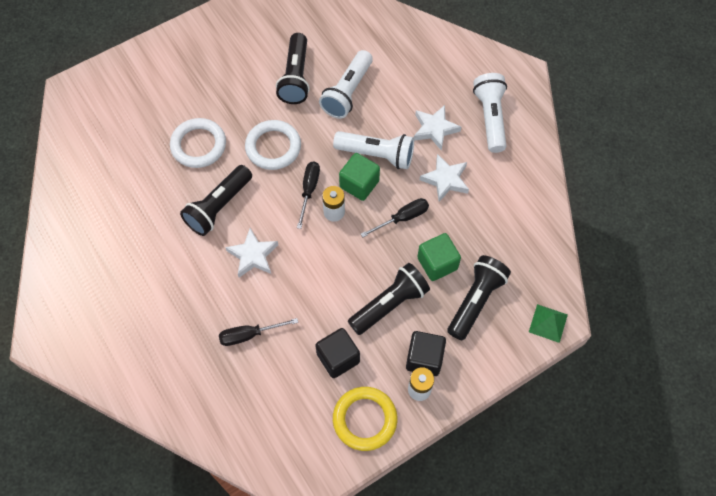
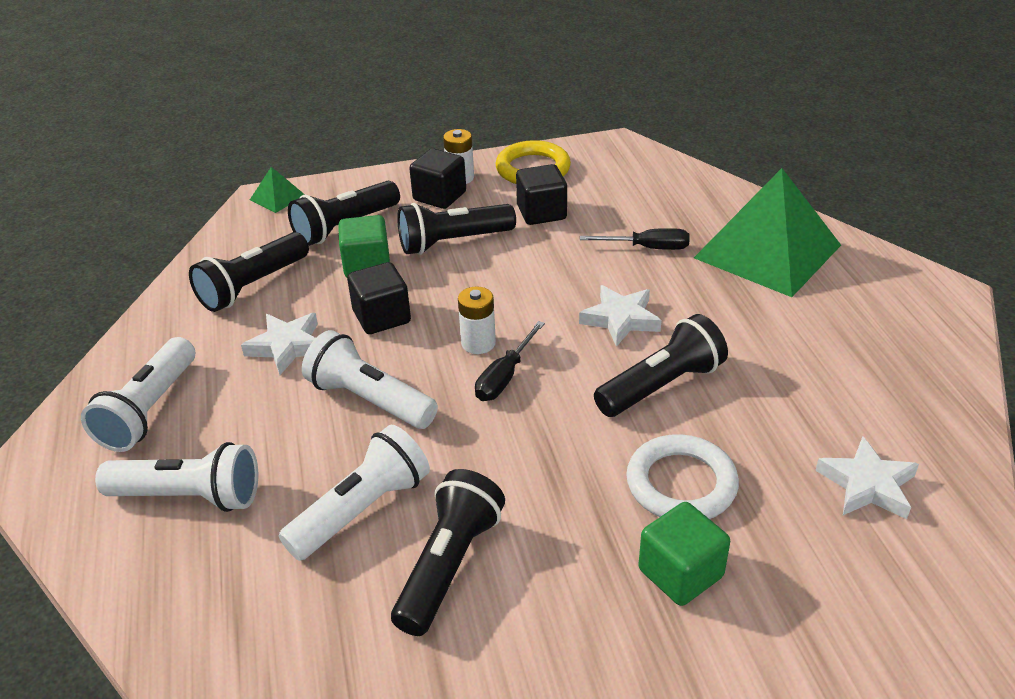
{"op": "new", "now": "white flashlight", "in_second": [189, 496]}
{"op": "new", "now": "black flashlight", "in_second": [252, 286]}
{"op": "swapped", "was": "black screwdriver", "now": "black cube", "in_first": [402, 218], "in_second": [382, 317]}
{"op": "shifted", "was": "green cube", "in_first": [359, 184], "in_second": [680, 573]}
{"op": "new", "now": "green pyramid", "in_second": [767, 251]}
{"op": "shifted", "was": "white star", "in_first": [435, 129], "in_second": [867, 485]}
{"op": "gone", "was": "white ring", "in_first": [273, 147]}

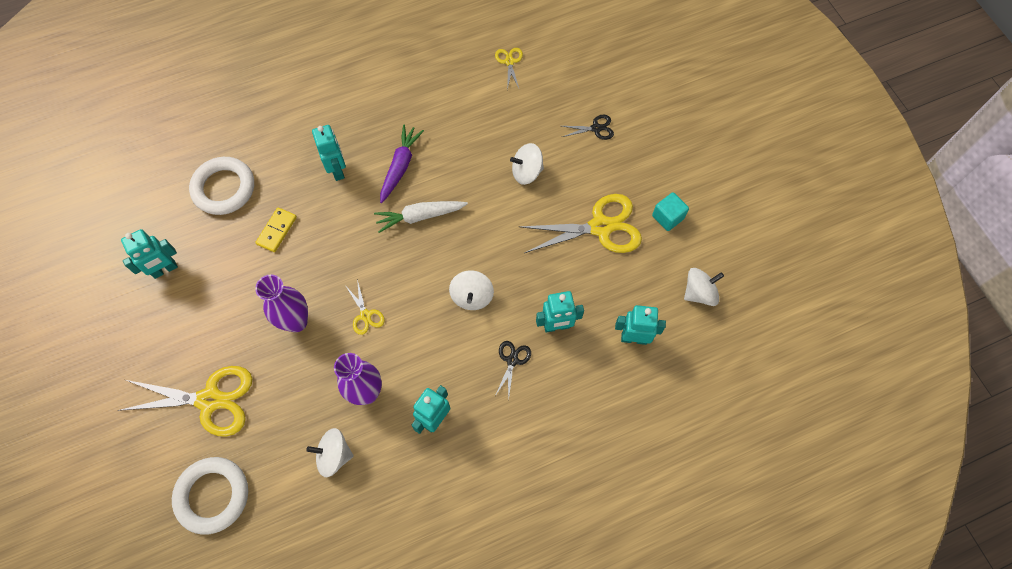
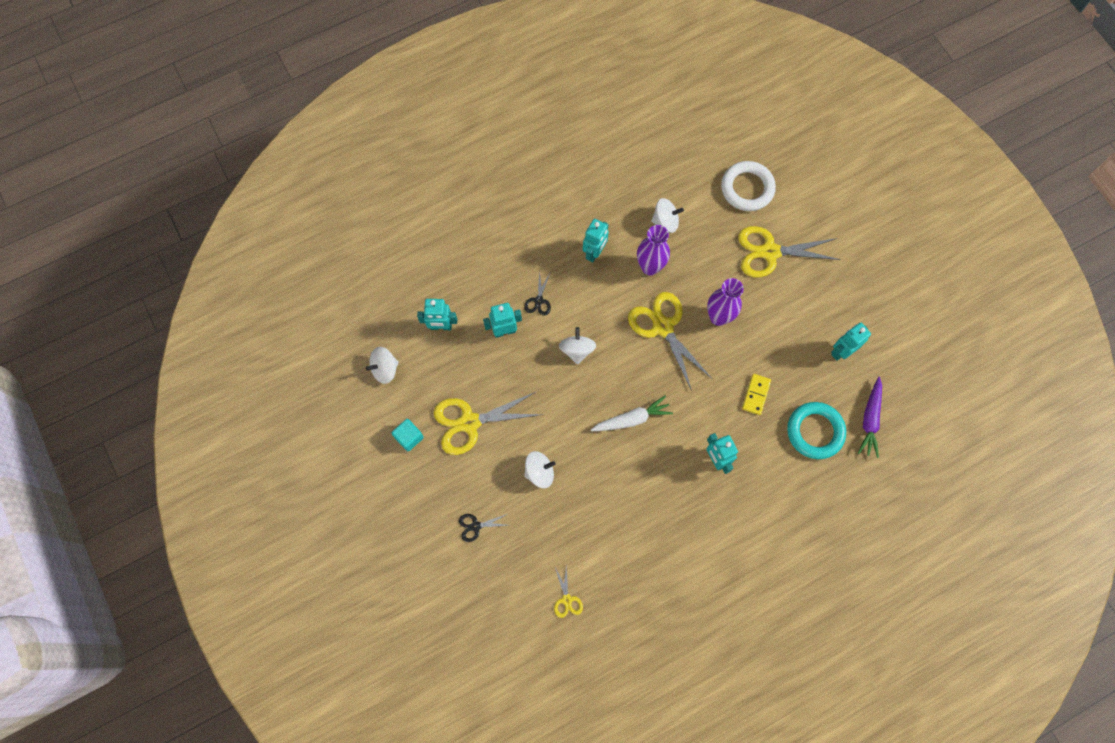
{"op": "scaled", "was": "yellow scissors", "in_first": [365, 315], "in_second": [663, 327], "ratio": 2.13}
{"op": "repainted", "was": "white ring", "now": "turquoise ring", "in_first": [224, 188], "in_second": [815, 431]}
{"op": "shifted", "was": "purple carrot", "in_first": [400, 166], "in_second": [870, 420]}

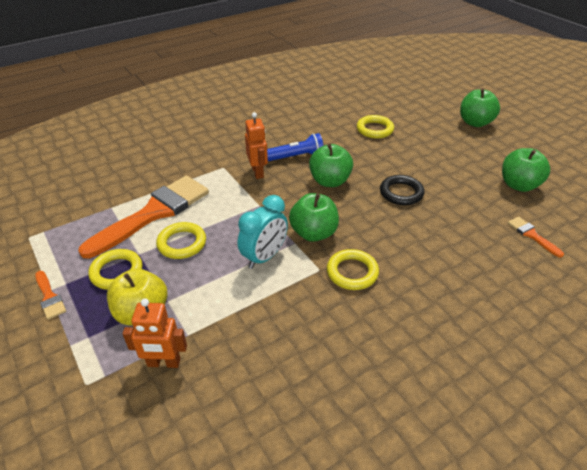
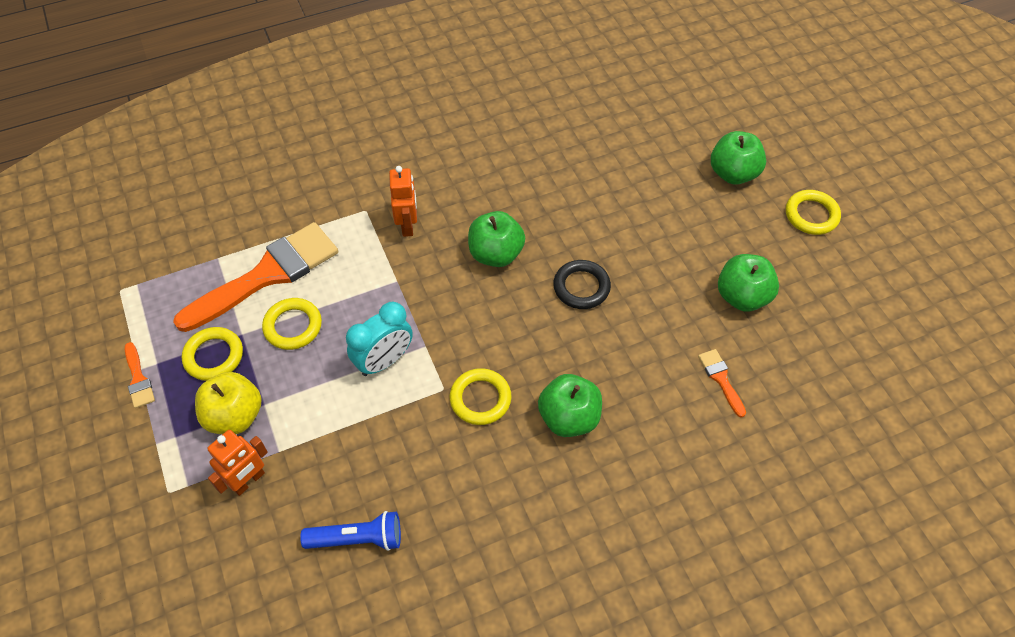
{"op": "rotated", "was": "orange robot", "in_first": [164, 363], "in_second": [248, 481], "clockwise": -60}
{"op": "shifted", "was": "blue flashlight", "in_first": [296, 157], "in_second": [357, 539]}
{"op": "shifted", "was": "green apple", "in_first": [313, 233], "in_second": [569, 418]}
{"op": "shifted", "was": "yellow ring", "in_first": [374, 129], "in_second": [811, 215]}

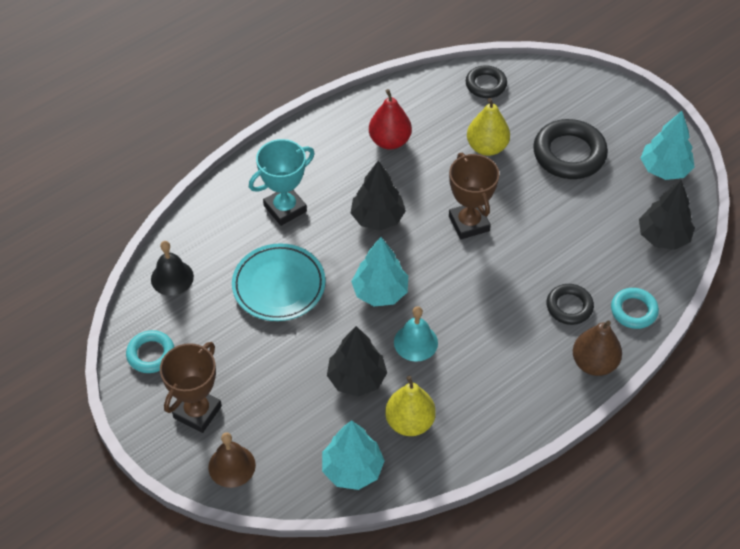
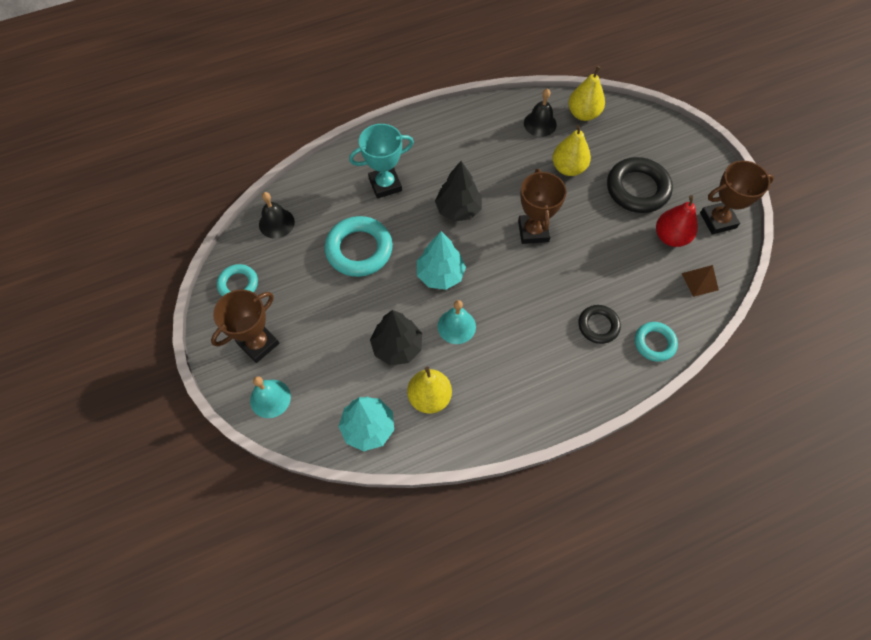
{"op": "repainted", "was": "brown bell", "now": "turquoise bell", "in_first": [232, 466], "in_second": [270, 398]}
{"op": "swapped", "was": "turquoise plate", "now": "turquoise ring", "in_first": [279, 286], "in_second": [359, 250]}
{"op": "new", "now": "black bell", "in_second": [540, 123]}
{"op": "swapped", "was": "black ring", "now": "yellow pear", "in_first": [486, 85], "in_second": [583, 114]}
{"op": "shifted", "was": "red pear", "in_first": [390, 141], "in_second": [670, 237]}
{"op": "swapped", "was": "black tree", "now": "brown pyramid", "in_first": [663, 237], "in_second": [700, 281]}
{"op": "swapped", "was": "turquoise tree", "now": "brown trophy", "in_first": [664, 169], "in_second": [718, 220]}
{"op": "gone", "was": "brown pear", "in_first": [594, 363]}

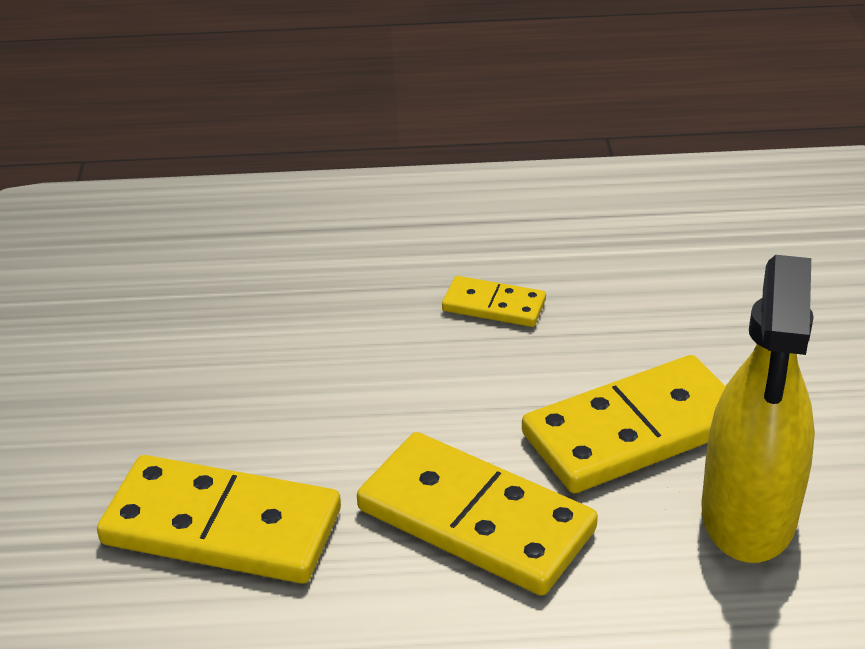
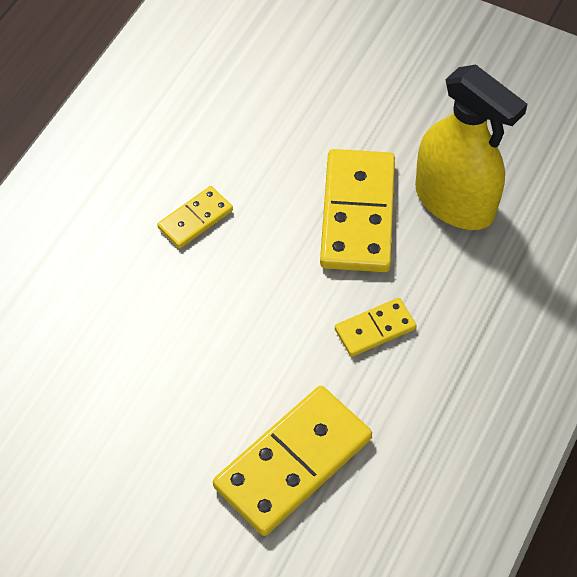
{"op": "scaled", "was": "yellow domino", "in_first": [475, 520], "in_second": [375, 329], "ratio": 0.52}

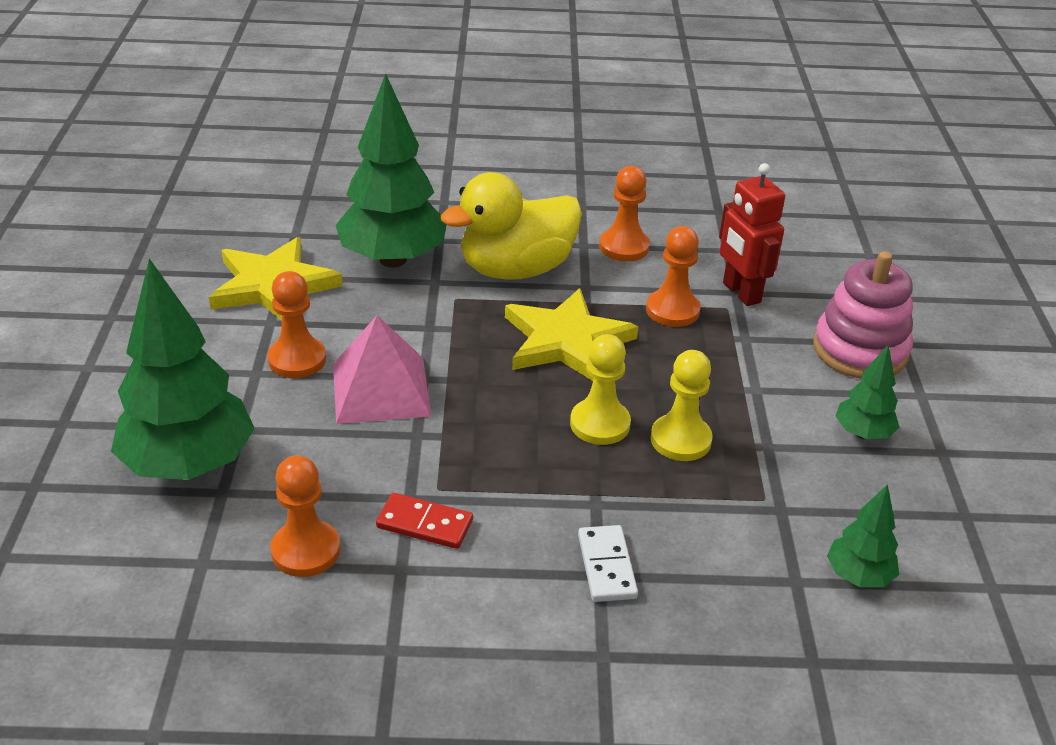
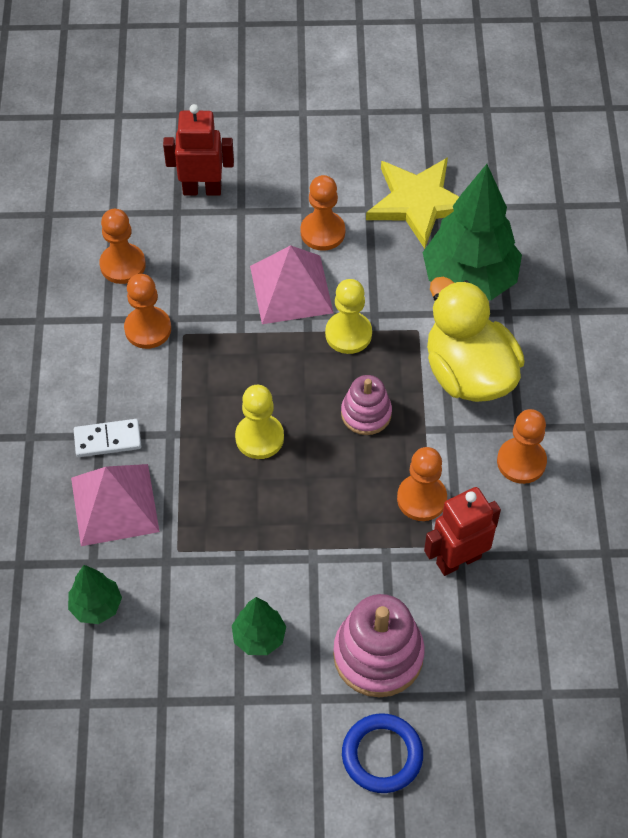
{"op": "new", "now": "pink pyramid", "in_second": [115, 504]}
{"op": "swapped", "was": "red domino", "now": "orange pawn", "in_first": [425, 524], "in_second": [148, 329]}
{"op": "swapped", "was": "green tree", "now": "red robot", "in_first": [189, 465], "in_second": [202, 189]}
{"op": "shifted", "was": "yellow pawn", "in_first": [680, 440], "in_second": [348, 334]}
{"op": "swapped", "was": "yellow star", "now": "pink stacking toy", "in_first": [566, 341], "in_second": [366, 413]}
{"op": "new", "now": "blue ring", "in_second": [382, 755]}

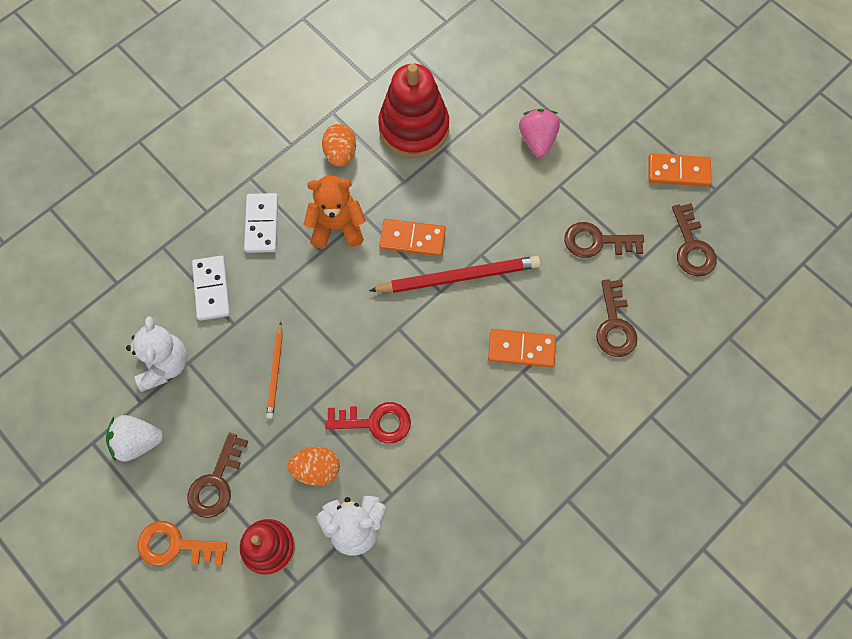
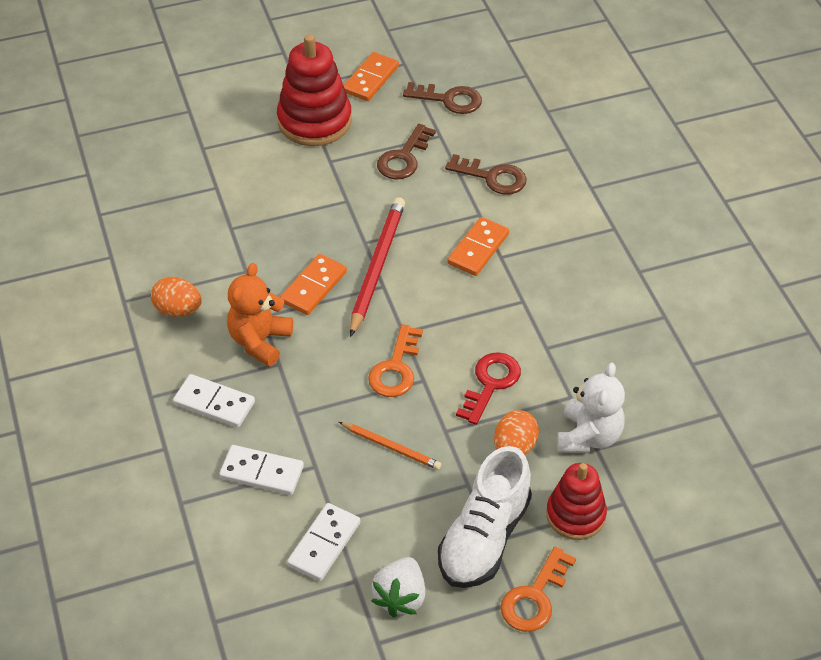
{"op": "shifted", "was": "red stacking toy", "in_first": [414, 128], "in_second": [314, 121]}
{"op": "swapped", "was": "white teddy bear", "now": "white domino", "in_first": [164, 364], "in_second": [324, 544]}
{"op": "new", "now": "orange key", "in_second": [396, 368]}
{"op": "swapped", "was": "brown key", "now": "white shoe", "in_first": [216, 482], "in_second": [484, 538]}
{"op": "gone", "was": "pink strawberry", "in_first": [537, 140]}

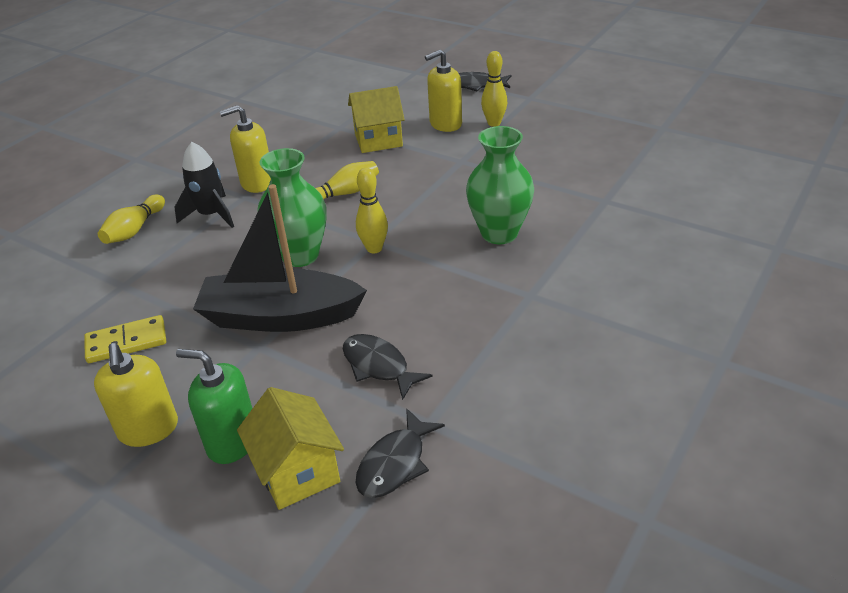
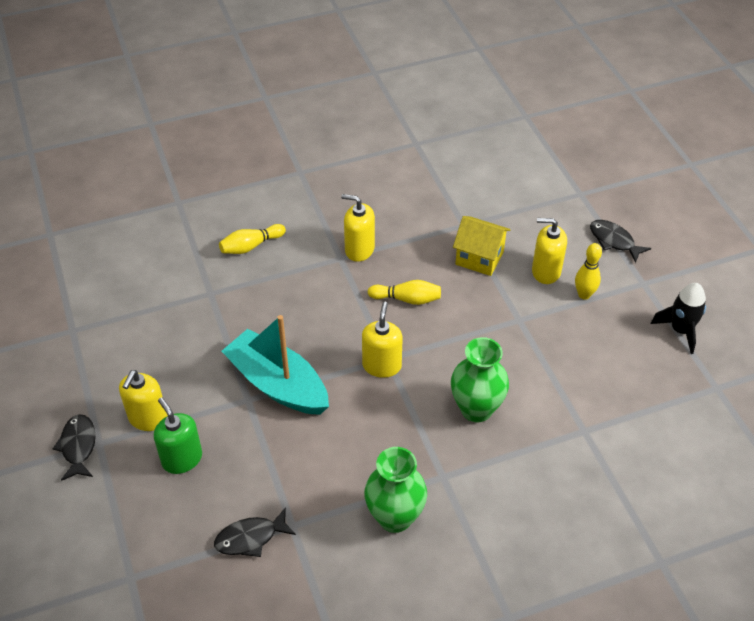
{"op": "shifted", "was": "black fish", "in_first": [378, 366], "in_second": [78, 446]}
{"op": "repainted", "was": "black boat", "now": "turquoise boat", "in_first": [280, 317], "in_second": [277, 384]}
{"op": "swapped", "was": "yellow bowling pin", "now": "yellow soap dispenser", "in_first": [374, 248], "in_second": [382, 365]}
{"op": "shifted", "was": "green vase", "in_first": [300, 255], "in_second": [395, 517]}
{"op": "shifted", "was": "black rocket", "in_first": [211, 215], "in_second": [680, 330]}
{"op": "gone", "was": "yellow domino", "in_first": [126, 342]}
{"op": "gone", "was": "yellow house", "in_first": [297, 472]}

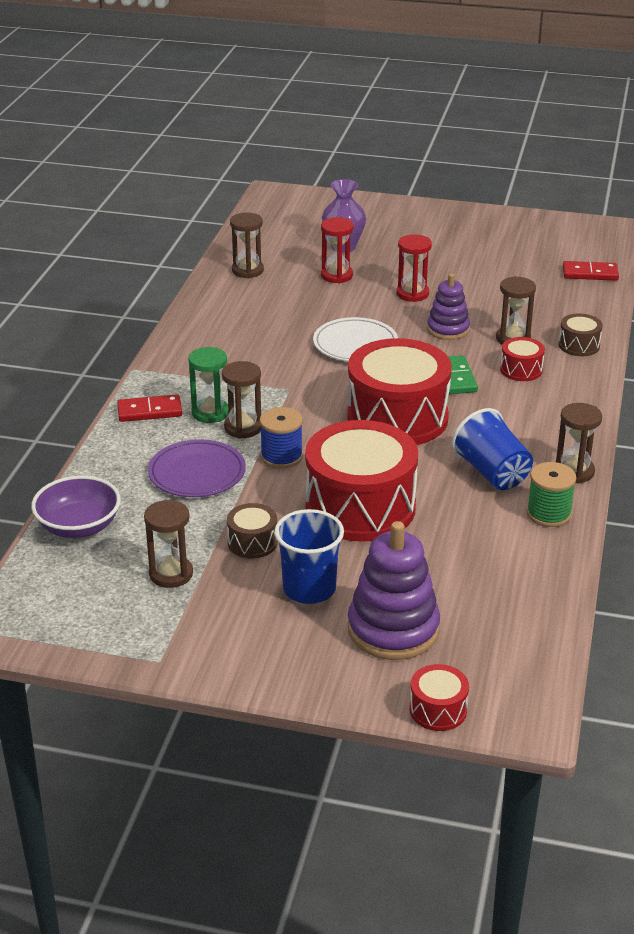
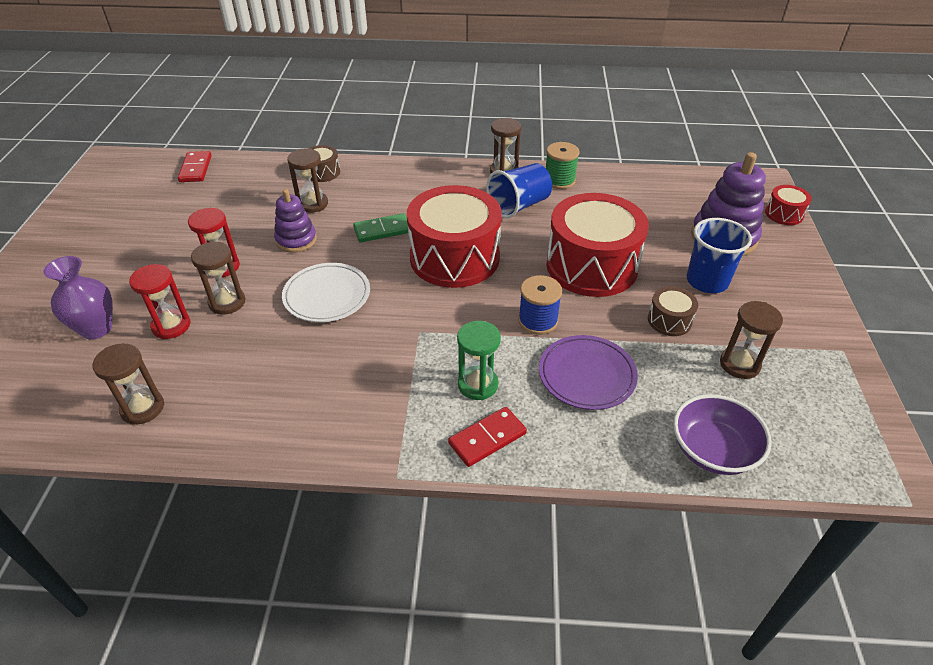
{"op": "shifted", "was": "brown hourglass", "in_first": [243, 428], "in_second": [227, 302]}
{"op": "rotated", "was": "red domino", "in_first": [149, 411], "in_second": [487, 438], "clockwise": 75}
{"op": "gone", "was": "red drum", "in_first": [521, 370]}

